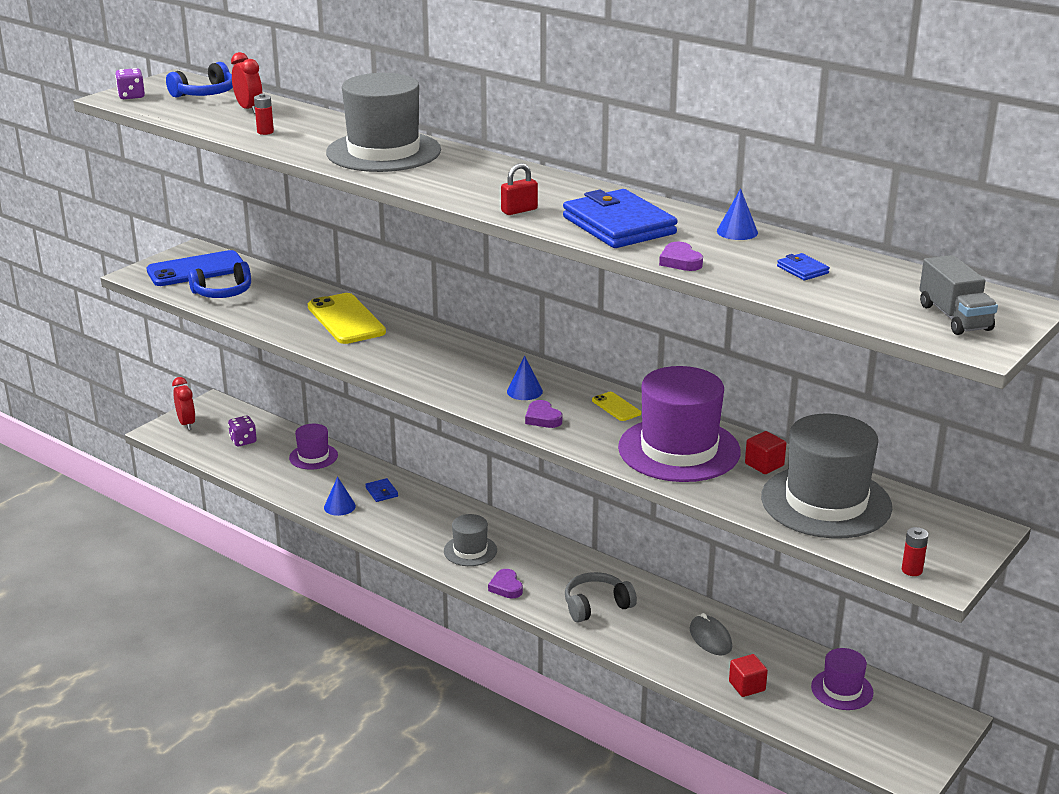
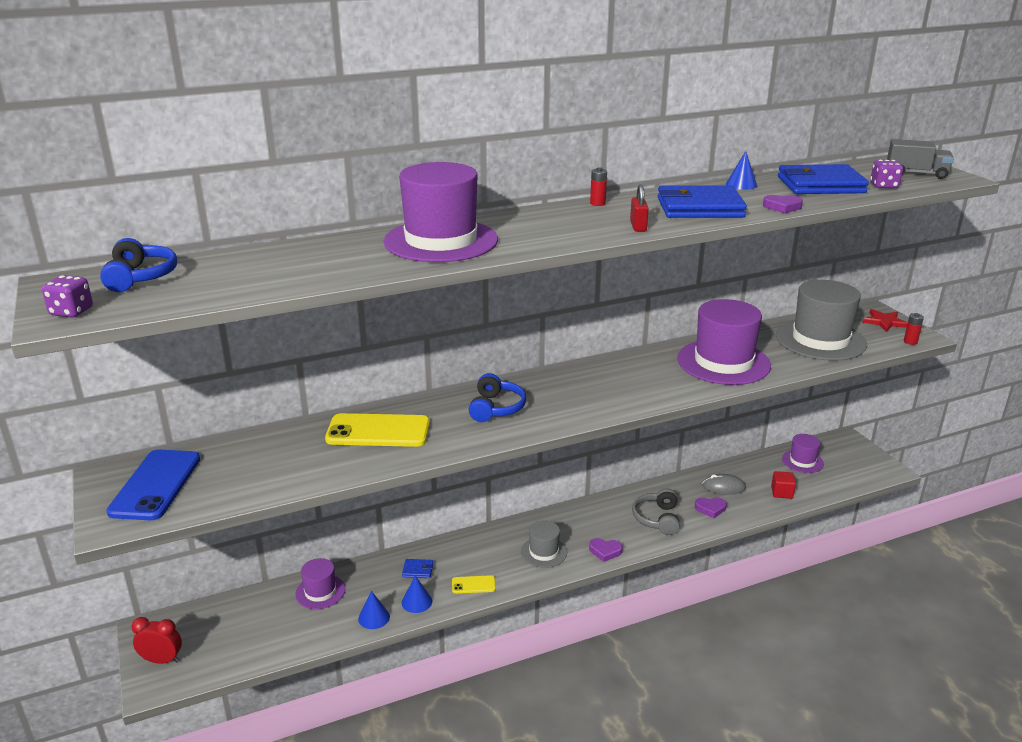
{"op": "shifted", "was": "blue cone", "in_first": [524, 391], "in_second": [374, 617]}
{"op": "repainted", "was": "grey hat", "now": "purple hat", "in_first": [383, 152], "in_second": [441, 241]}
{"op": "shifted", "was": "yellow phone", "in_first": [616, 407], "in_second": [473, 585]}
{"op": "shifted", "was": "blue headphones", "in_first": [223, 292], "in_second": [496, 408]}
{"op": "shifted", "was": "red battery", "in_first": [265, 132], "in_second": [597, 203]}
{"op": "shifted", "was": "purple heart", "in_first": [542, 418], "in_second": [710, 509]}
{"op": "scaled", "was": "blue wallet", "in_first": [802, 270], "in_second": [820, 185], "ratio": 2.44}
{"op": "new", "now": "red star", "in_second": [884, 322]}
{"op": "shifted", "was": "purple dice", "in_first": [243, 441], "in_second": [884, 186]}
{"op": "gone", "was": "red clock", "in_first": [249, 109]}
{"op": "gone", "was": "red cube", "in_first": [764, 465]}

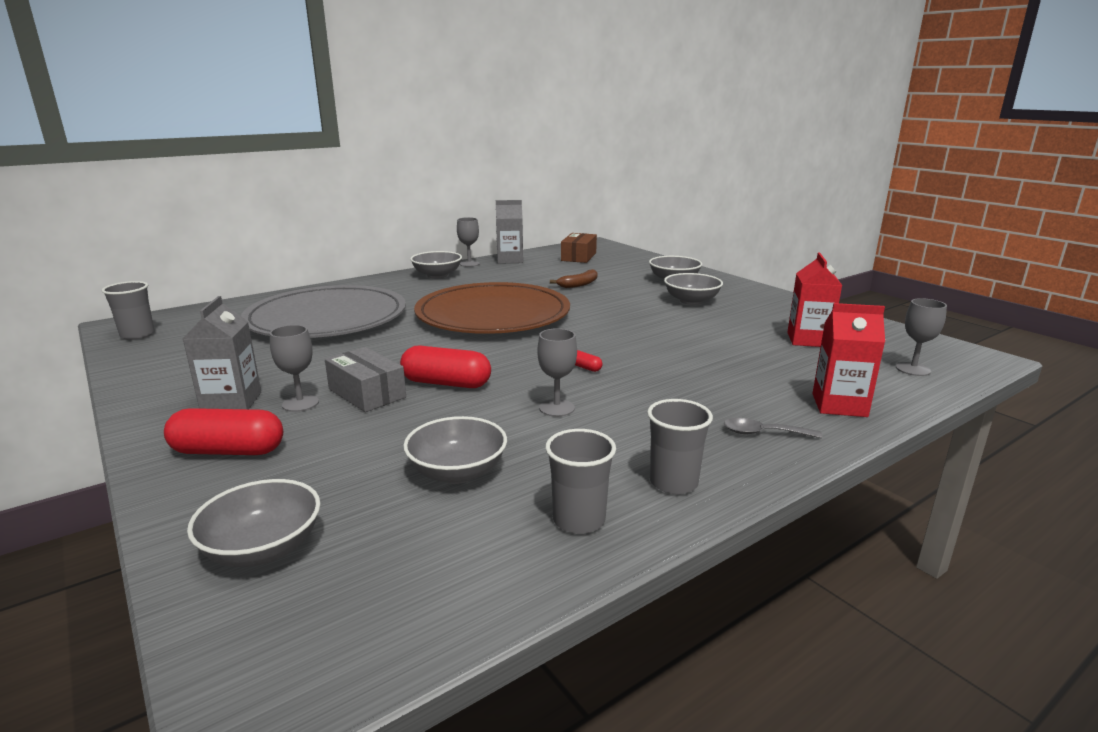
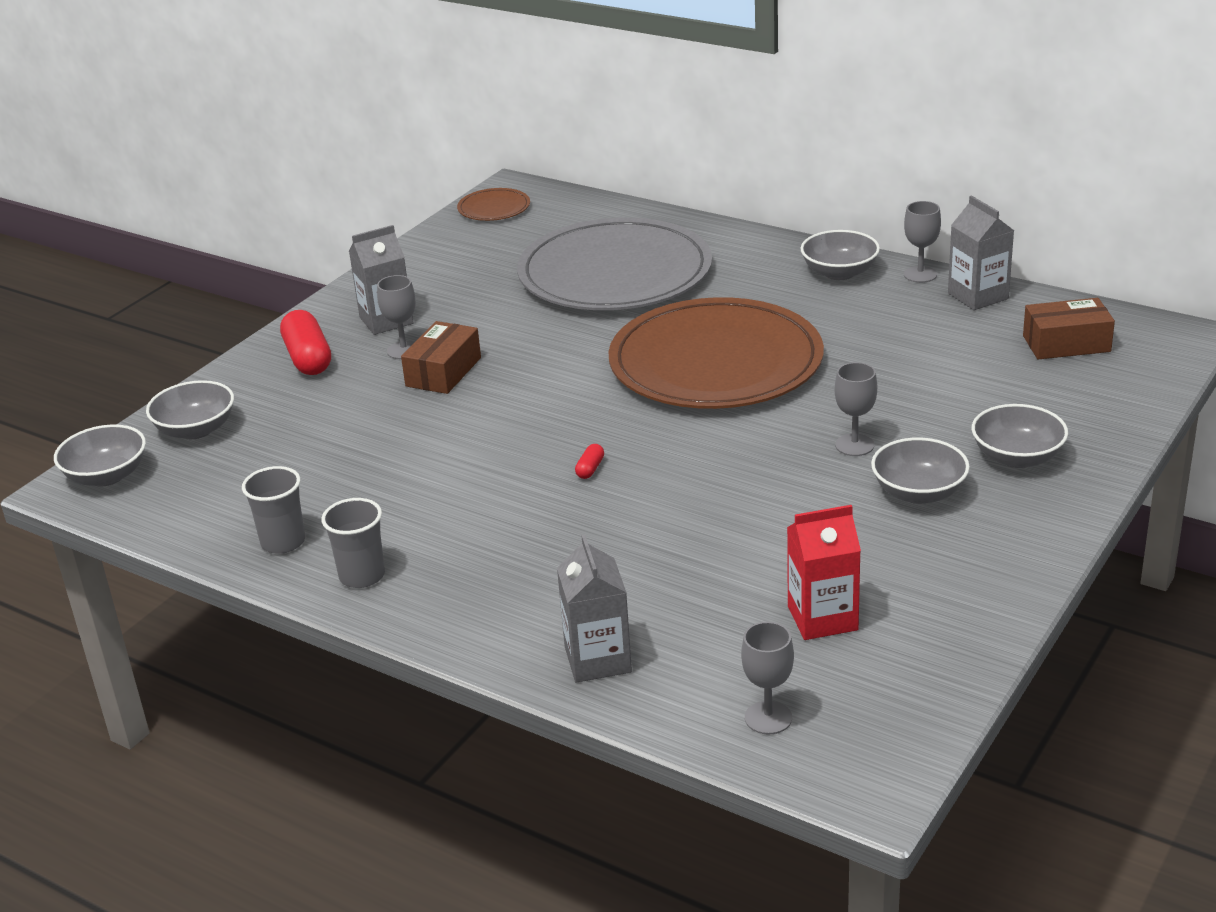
{"op": "shifted", "was": "grey bowl", "in_first": [457, 472], "in_second": [107, 476]}
{"op": "repainted", "was": "grey box", "now": "brown box", "in_first": [367, 393], "in_second": [443, 372]}
{"op": "swapped", "was": "grey cup", "now": "brown plate", "in_first": [137, 335], "in_second": [494, 208]}
{"op": "repainted", "was": "red carton", "now": "grey carton", "in_first": [839, 405], "in_second": [598, 659]}
{"op": "shifted", "was": "grey goblet", "in_first": [557, 408], "in_second": [854, 445]}
{"op": "gone", "was": "red capsule", "in_first": [446, 383]}
{"op": "gone", "was": "brown banana", "in_first": [579, 284]}
{"op": "gone", "was": "grey spoon", "in_first": [763, 433]}

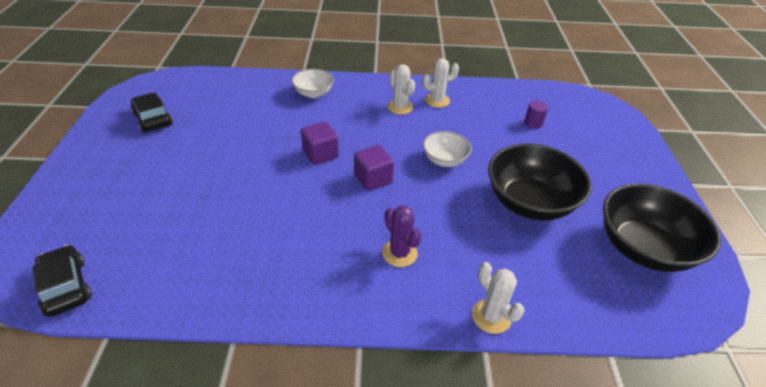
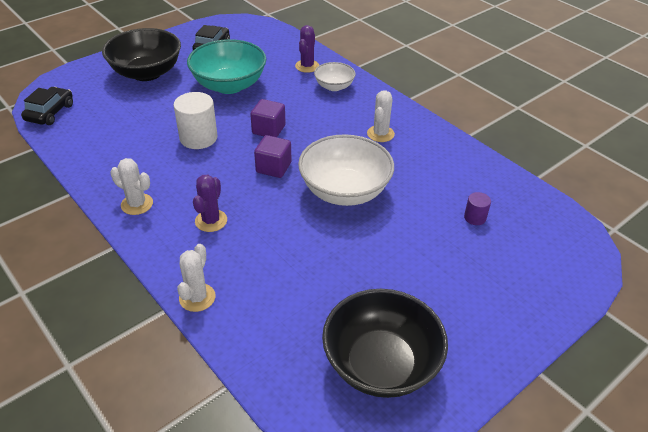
{"op": "shifted", "was": "black bowl", "in_first": [529, 202], "in_second": [147, 73]}
{"op": "shifted", "was": "white cactus", "in_first": [437, 100], "in_second": [137, 204]}
{"op": "new", "now": "white cylinder", "in_second": [198, 138]}
{"op": "new", "now": "turquoise bowl", "in_second": [229, 85]}
{"op": "new", "now": "purple cactus", "in_second": [307, 66]}
{"op": "scaled", "was": "white bowl", "in_first": [445, 160], "in_second": [344, 191], "ratio": 1.87}

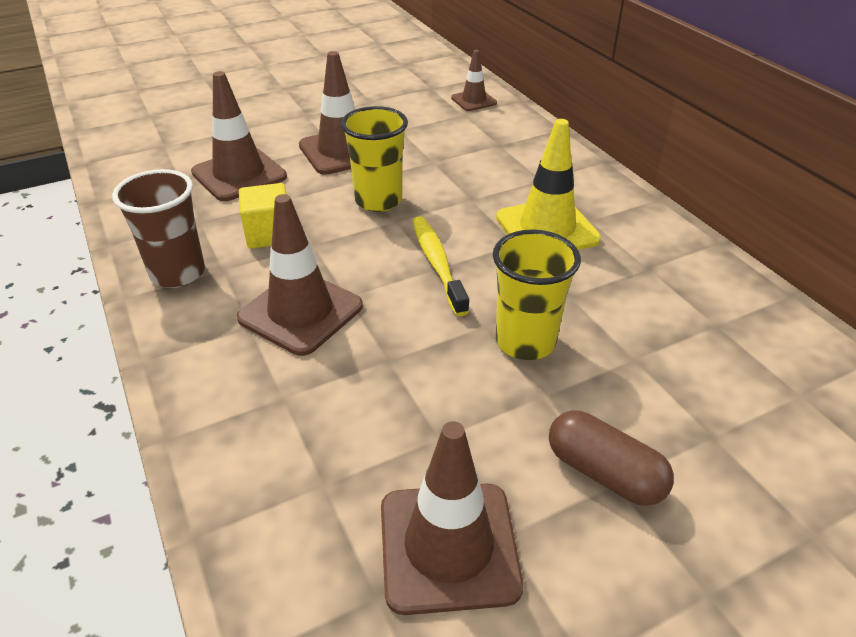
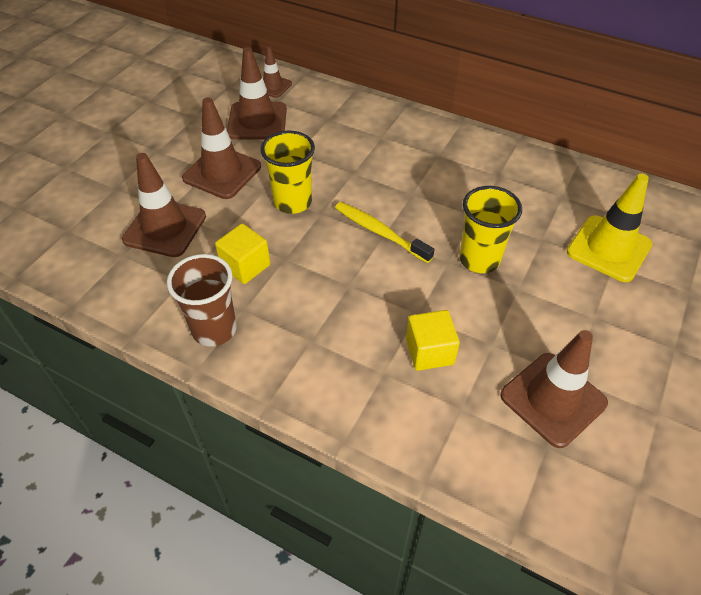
{"op": "shifted", "was": "brown traffic cone", "in_first": [300, 312], "in_second": [257, 121]}
{"op": "new", "now": "yellow cube", "in_second": [429, 351]}
{"op": "shifted", "was": "yellow traffic cone", "in_first": [547, 229], "in_second": [608, 248]}
{"op": "gone", "was": "brown capsule", "in_first": [604, 473]}

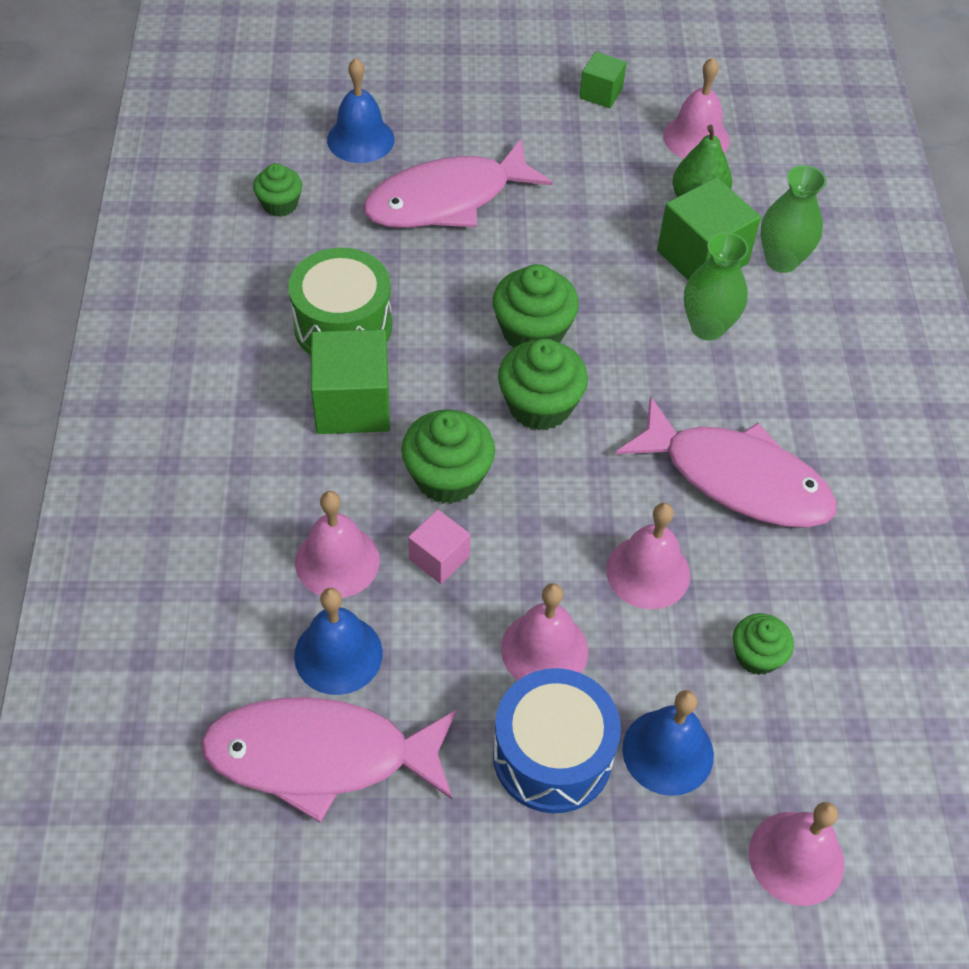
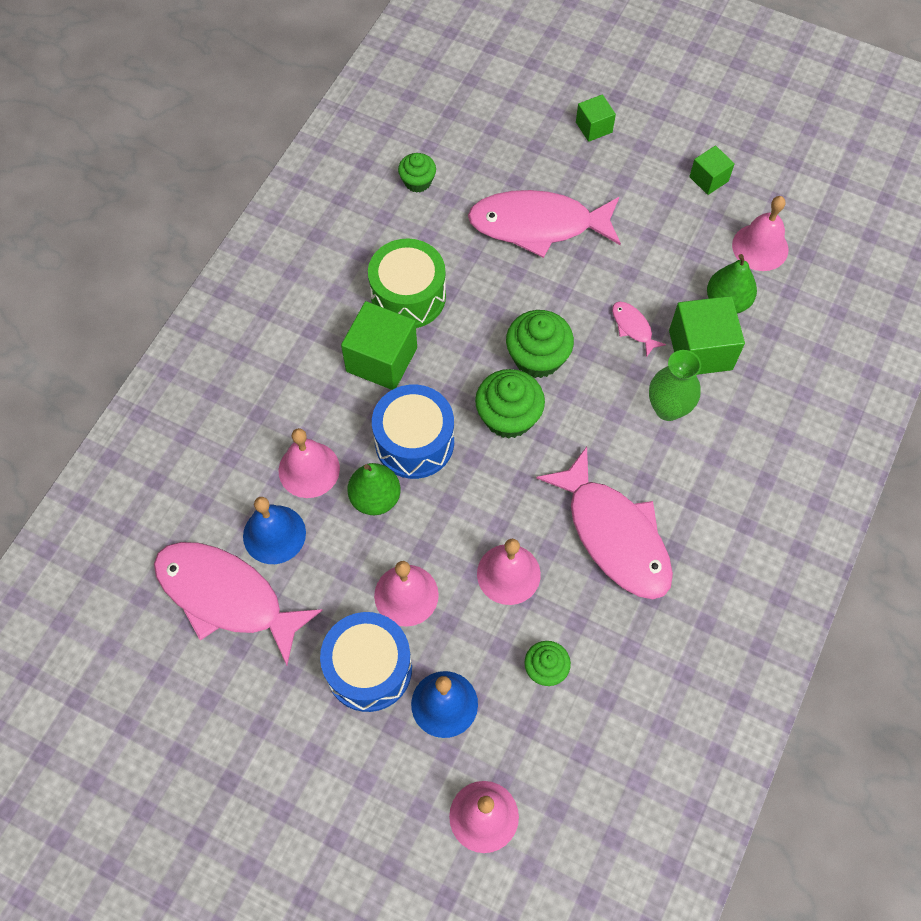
{"op": "swapped", "was": "pink cube", "now": "green pear", "in_first": [439, 558], "in_second": [375, 498]}
{"op": "swapped", "was": "green cupcake", "now": "blue drum", "in_first": [448, 477], "in_second": [414, 442]}
{"op": "new", "now": "green cube", "in_second": [594, 127]}
{"op": "new", "now": "pink fish", "in_second": [633, 327]}
{"op": "gone", "was": "blue bell", "in_first": [360, 139]}
{"op": "gone", "was": "green vase", "in_first": [781, 260]}

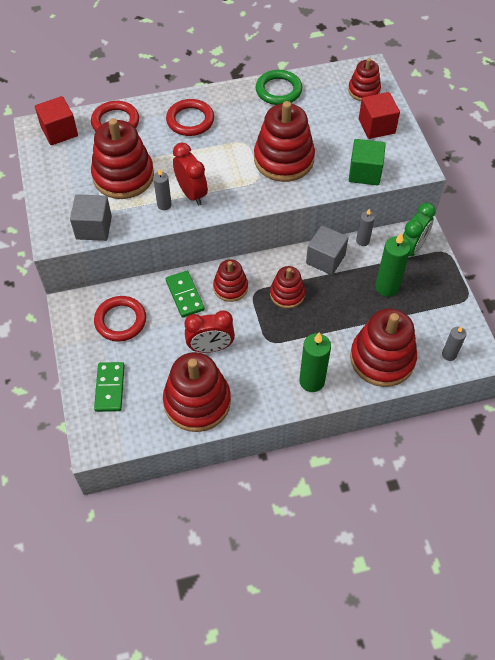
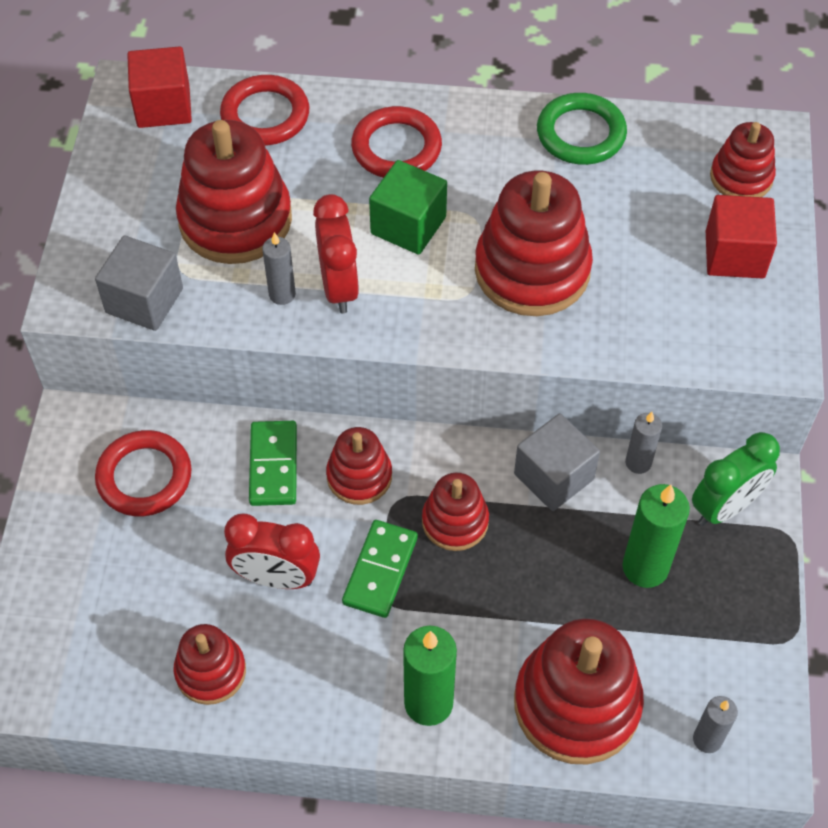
{"op": "scaled", "was": "red stacking toy", "in_first": [197, 402], "in_second": [210, 671], "ratio": 0.57}
{"op": "shifted", "was": "green domino", "in_first": [109, 388], "in_second": [380, 570]}
{"op": "shifted", "was": "green cube", "in_first": [364, 173], "in_second": [408, 225]}

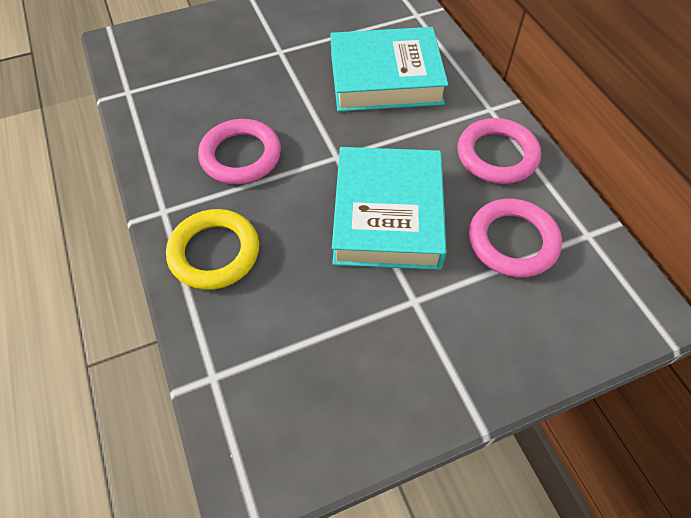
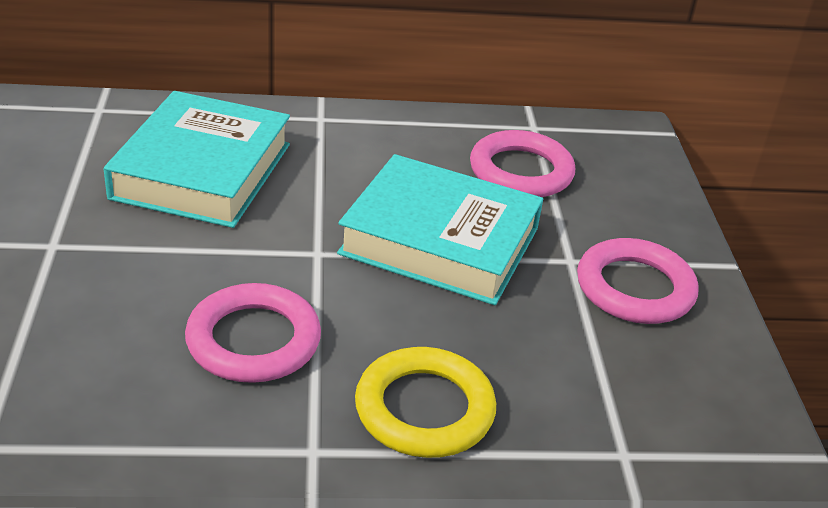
{"op": "shifted", "was": "pink ring", "in_first": [497, 155], "in_second": [635, 288]}

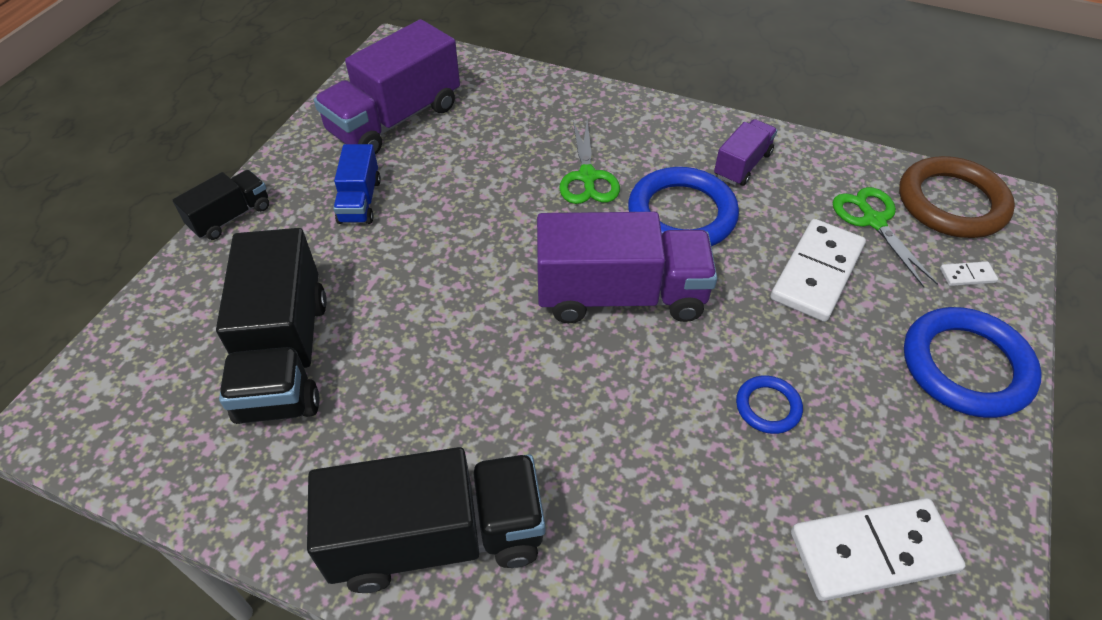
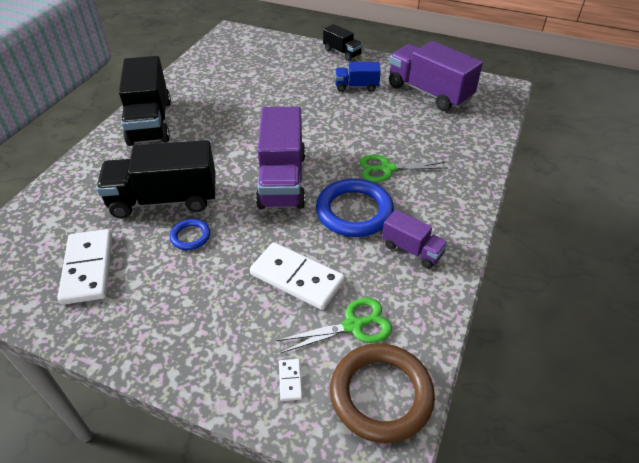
{"op": "shifted", "was": "black truck", "in_first": [284, 356], "in_second": [164, 200]}
{"op": "gone", "was": "blue ring", "in_first": [966, 366]}

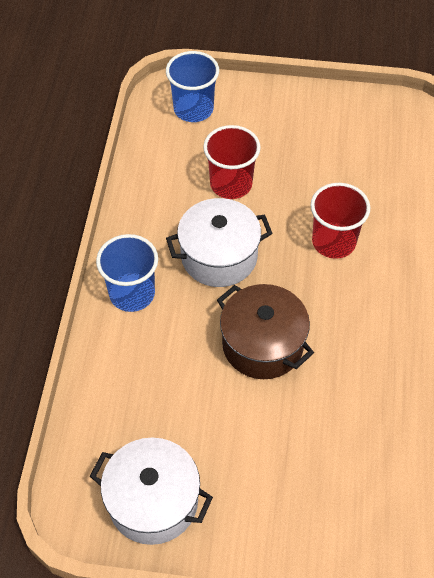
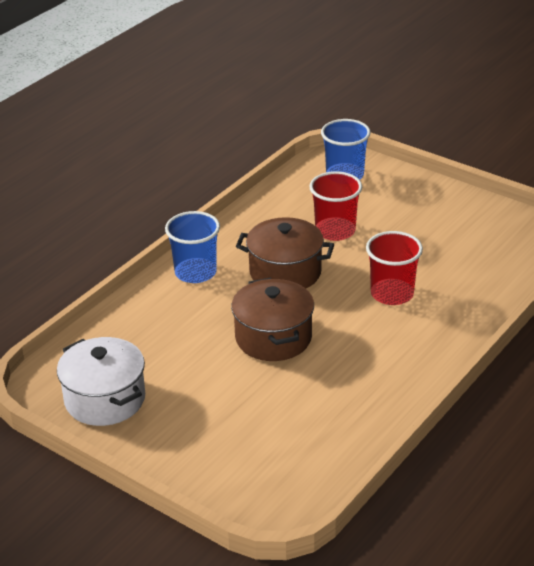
{"op": "repainted", "was": "white pot", "now": "brown pot", "in_first": [219, 256], "in_second": [285, 272]}

